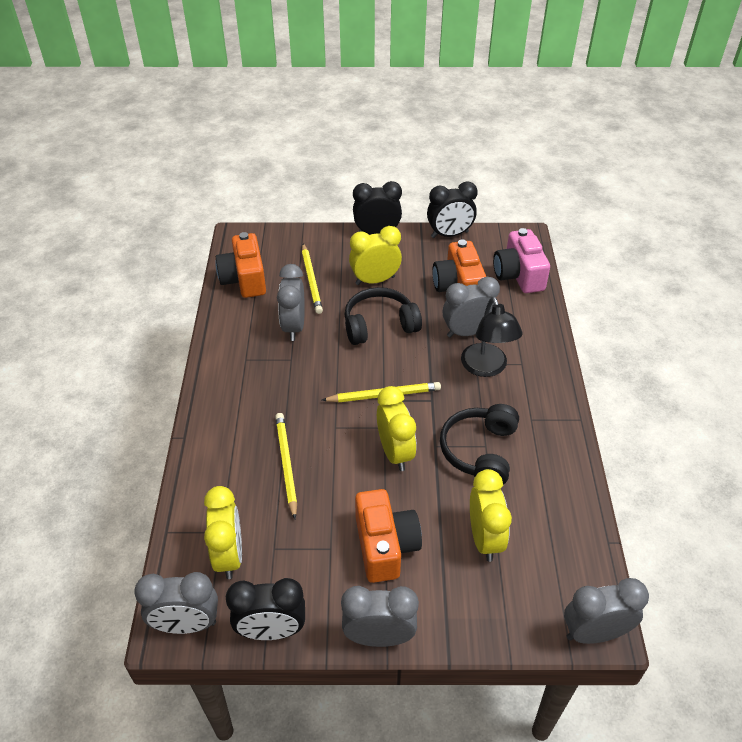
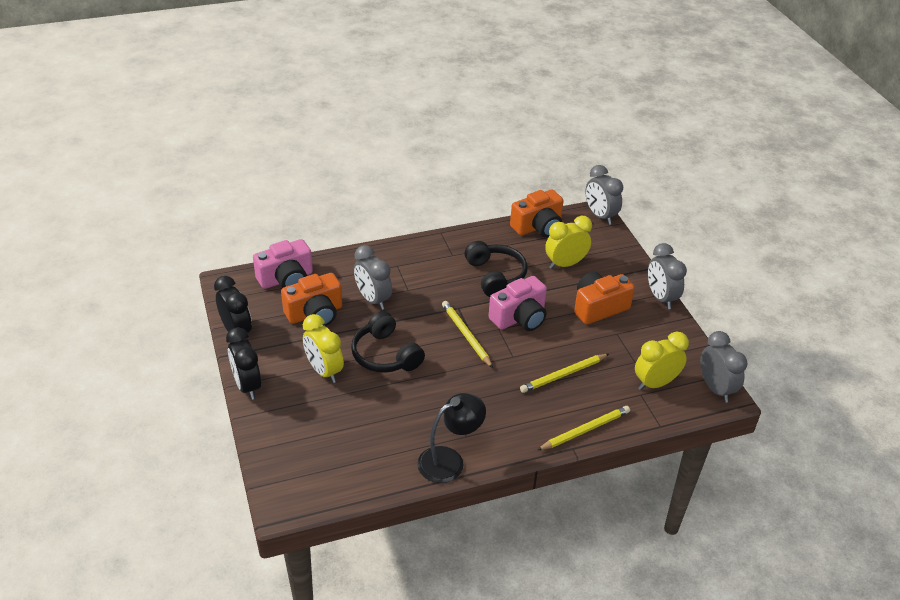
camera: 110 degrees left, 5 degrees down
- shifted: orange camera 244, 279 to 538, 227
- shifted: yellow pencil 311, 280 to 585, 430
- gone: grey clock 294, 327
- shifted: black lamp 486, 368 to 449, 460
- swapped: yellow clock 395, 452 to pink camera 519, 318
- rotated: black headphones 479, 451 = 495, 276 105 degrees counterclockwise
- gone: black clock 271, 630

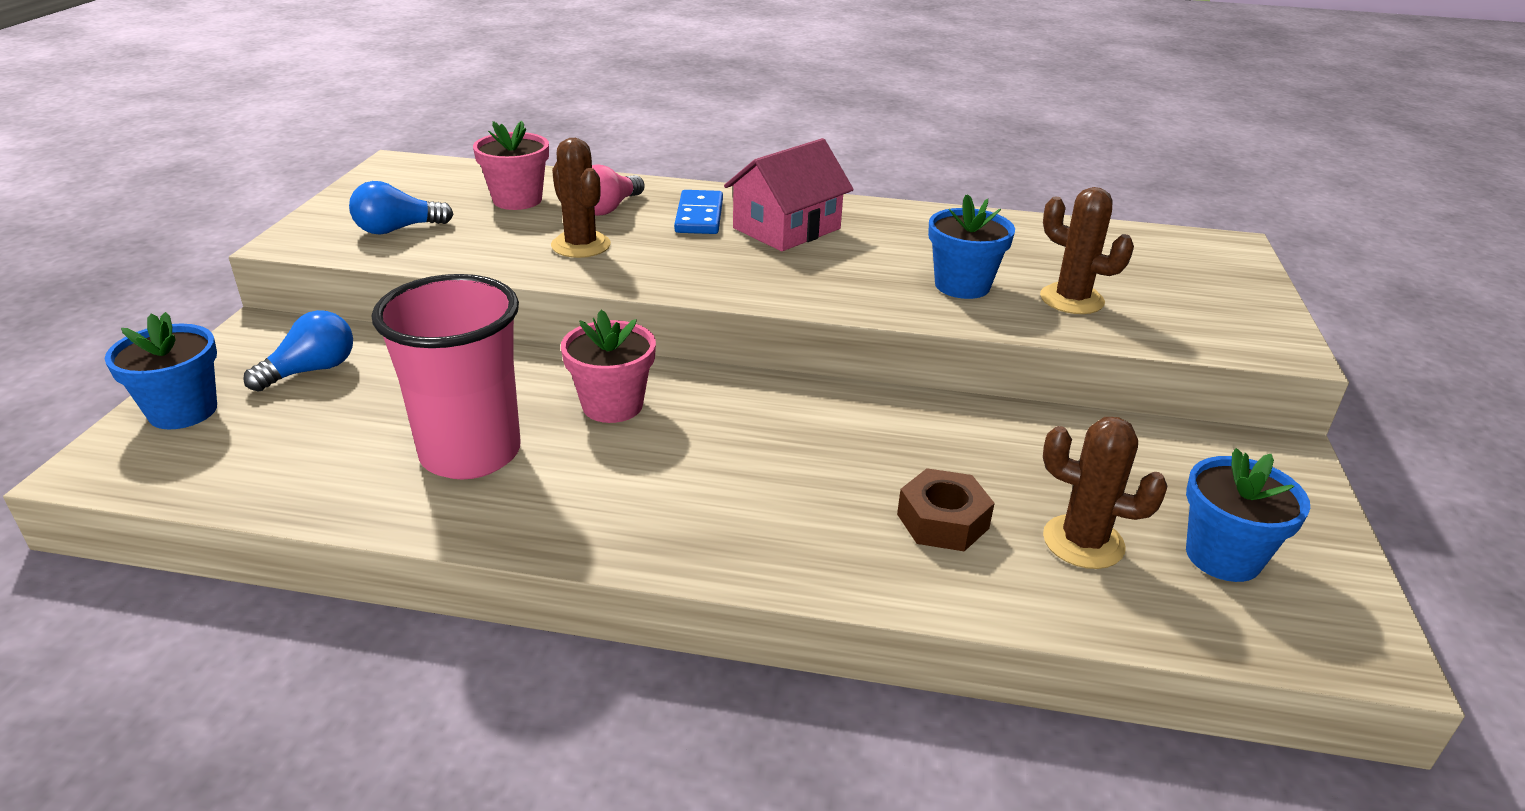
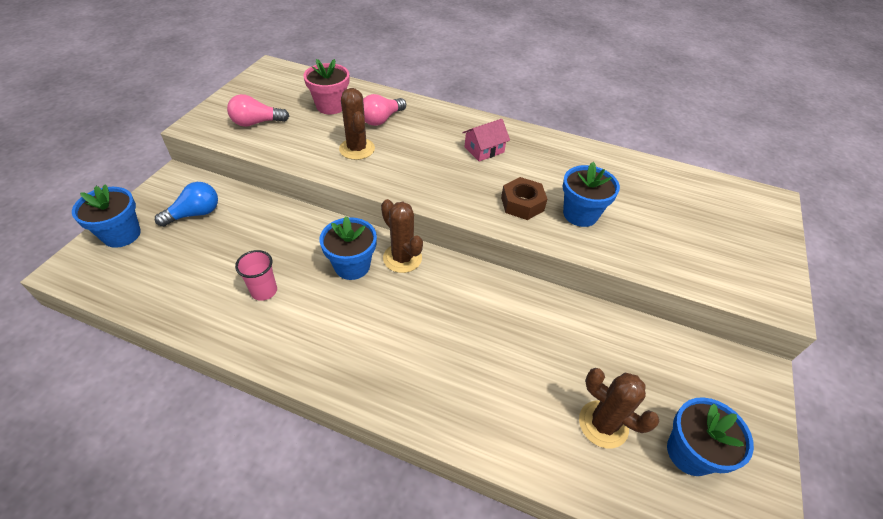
camera: 10 degrees right, 15 degrees up
- scaled: pink house 786, 228 = 484, 149 x0.60
- repainted: blue light bulb 397, 229 to pink light bulb 256, 123
- shifted: brown cactus 1071, 299 to 402, 258
- gone: blue domino 699, 216
- scaled: pink cup 470, 453 = 264, 291 x0.46
- repainted: pink flower pot 612, 405 to blue flower pot 352, 266
- shifted: brown nut 943, 521 to 522, 204

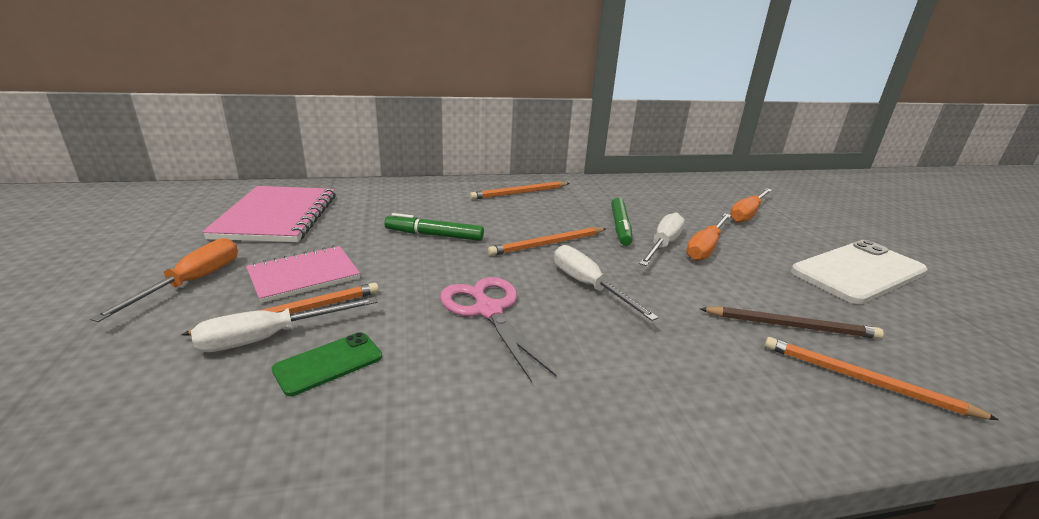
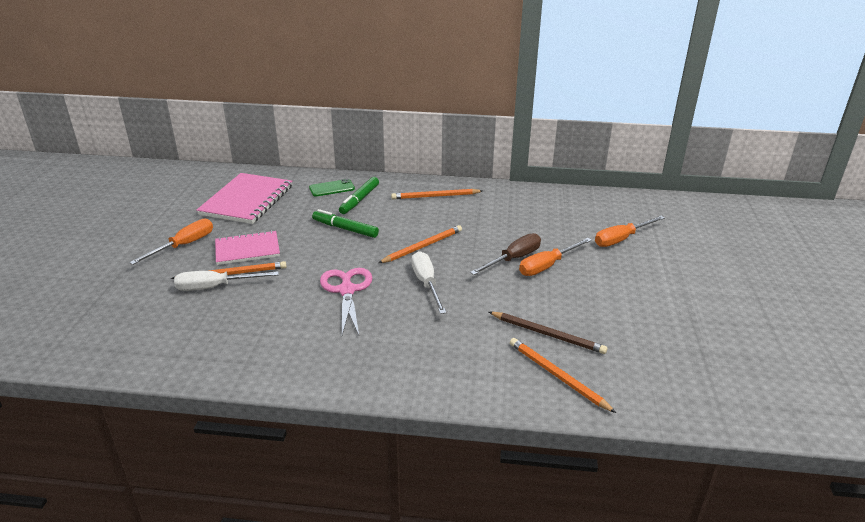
camera: 20 degrees right, 5 degrees up
- shifted: green marker 620, 227 to 359, 200
- repainted: white screwdriver 663, 245 to brown screwdriver 513, 259
- rotated: orange pencil 547, 244 = 422, 246 150 degrees clockwise
- gone: white phone 858, 272
- shifted: green phone 328, 363 to 332, 188

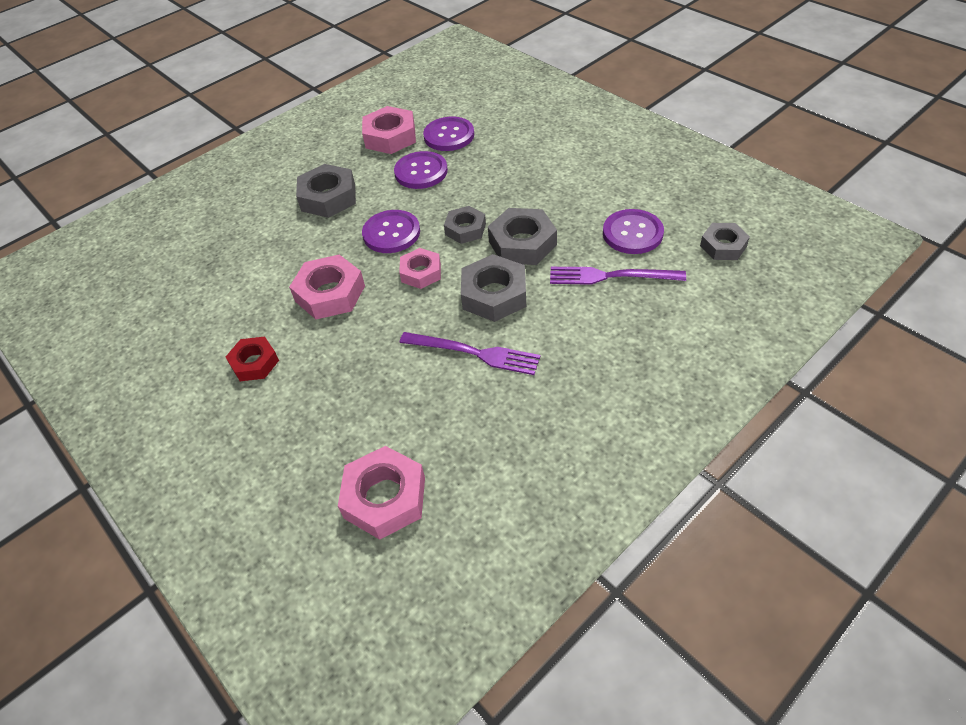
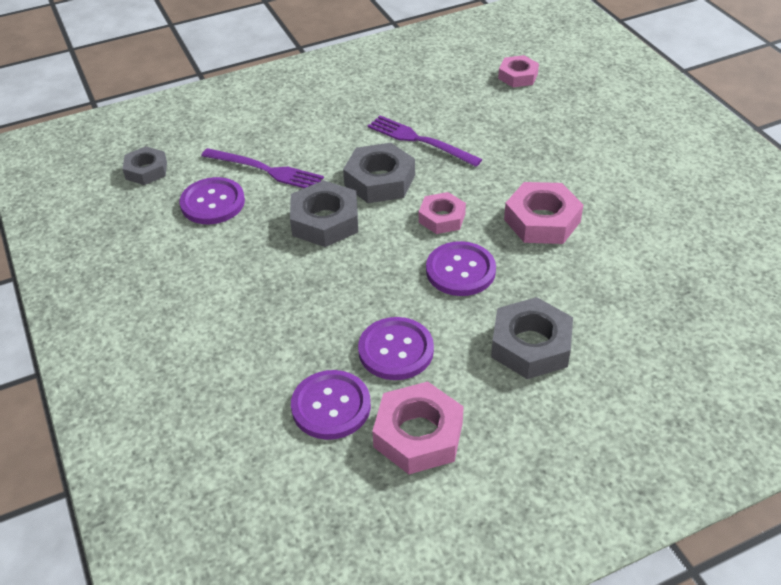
camera: 165 degrees left, 5 degrees down
- gone: grey nut 465, 229
- gone: red nut 254, 363
- scaled: pink nut 385, 497 = 518, 76 x0.64

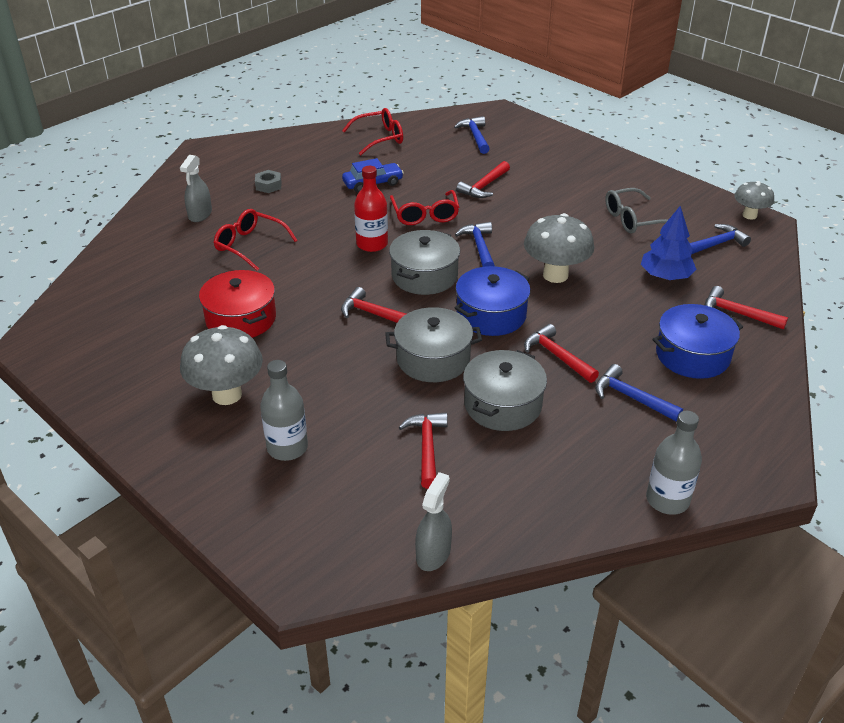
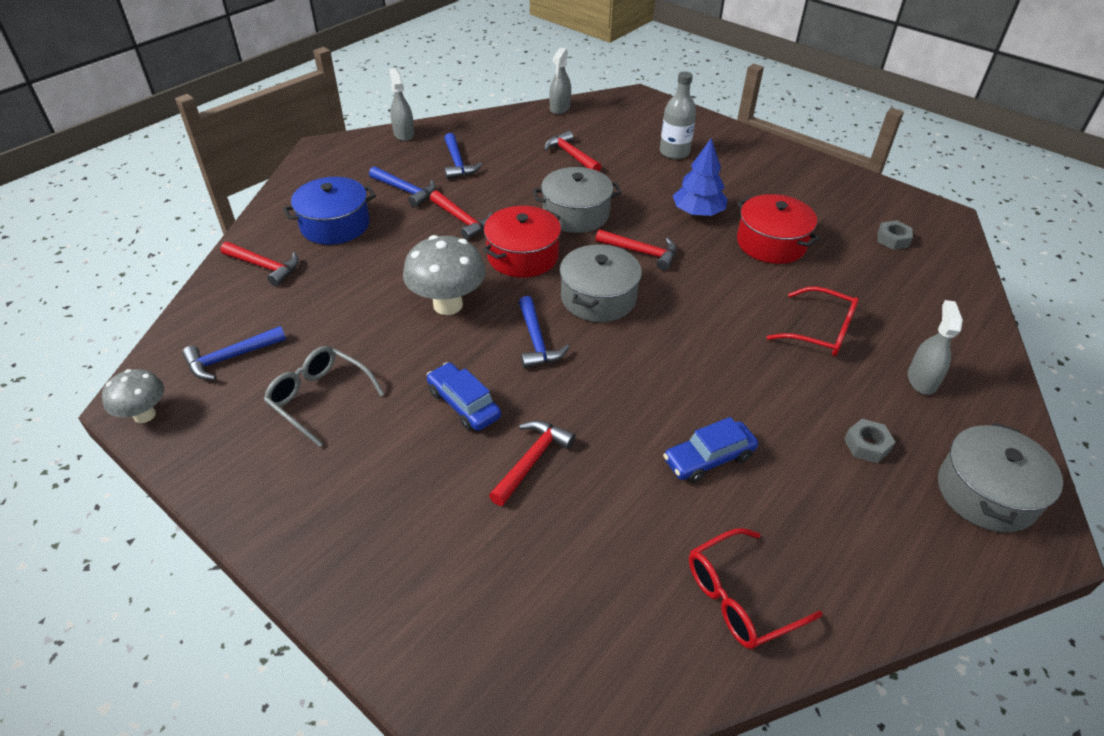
camera: 175 degrees right, 5 degrees up
- shifted: blue hammer 475, 136 to 457, 163
- gone: red bottle 372, 244
- rotated: grey glasses 633, 219 = 320, 398 120 degrees counterclockwise
- gone: red glasses 425, 215
- shifted: blue tree 665, 276 to 698, 212
- repainted: blue pot 491, 315 to red pot 522, 256
- gone: grey mushroom 227, 394
- shifted: grey pot 503, 405 to 986, 493
- swapped: grey bottle 667, 500 to grey spray bottle 404, 134
- rotated: red hammer 427, 448 = 571, 155 150 degrees clockwise
- new: grey nut 892, 239
- new: blue car 464, 404

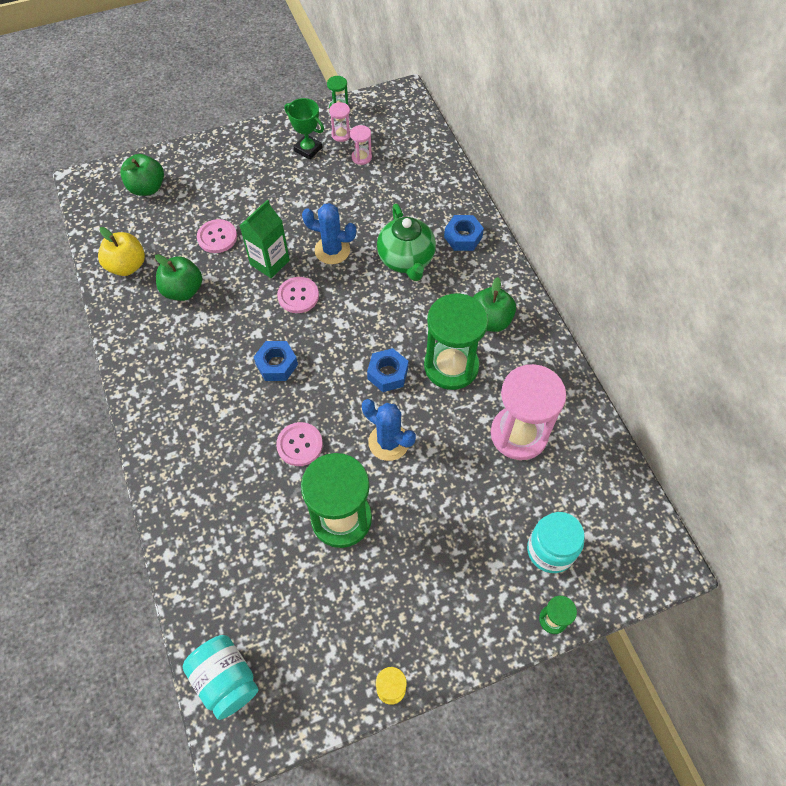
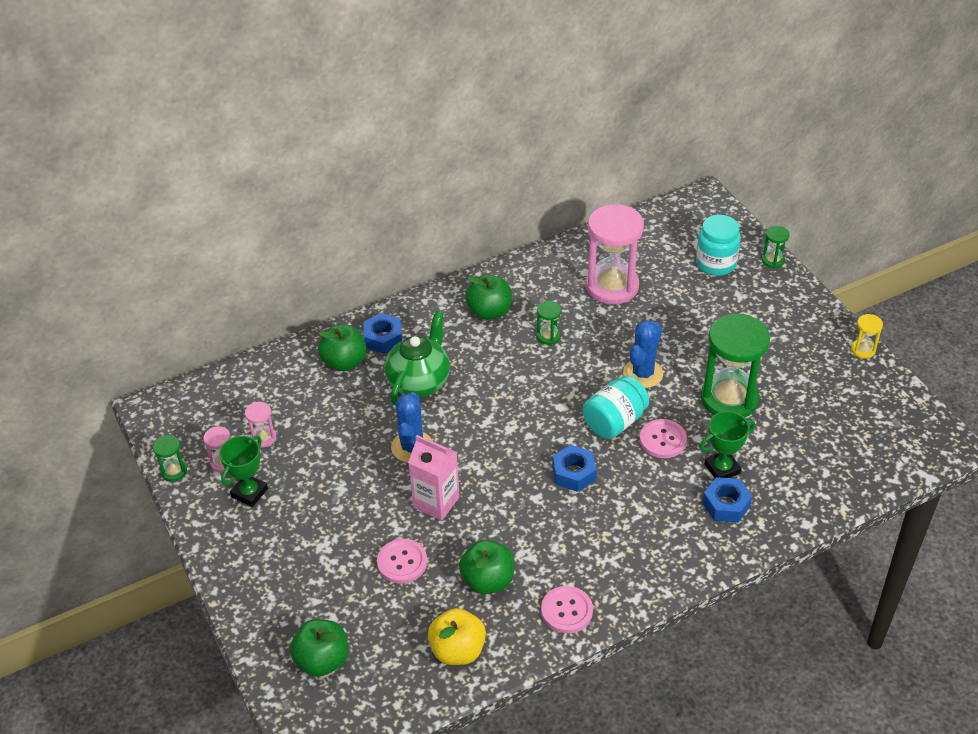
camera: 95 degrees left, 15 degrees down
- repainted: green carton 270, 262 to pink carton 436, 502
- rotated: green teapot 406, 260 = 419, 381 45 degrees counterclockwise
- shifted: pink button 298, 296 to 566, 610
- scaled: green hourglass 451, 366 = 548, 336 x0.44
- shifted: blue nut 388, 374 to 726, 505
- shifted: turquoise jar 226, 679 to 614, 421
- new: green apple 344, 362
- new: green trophy 722, 468

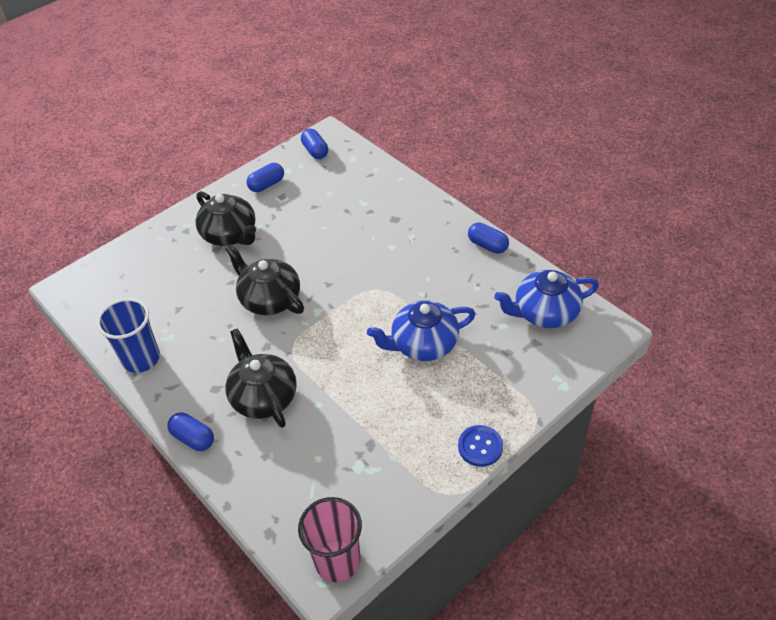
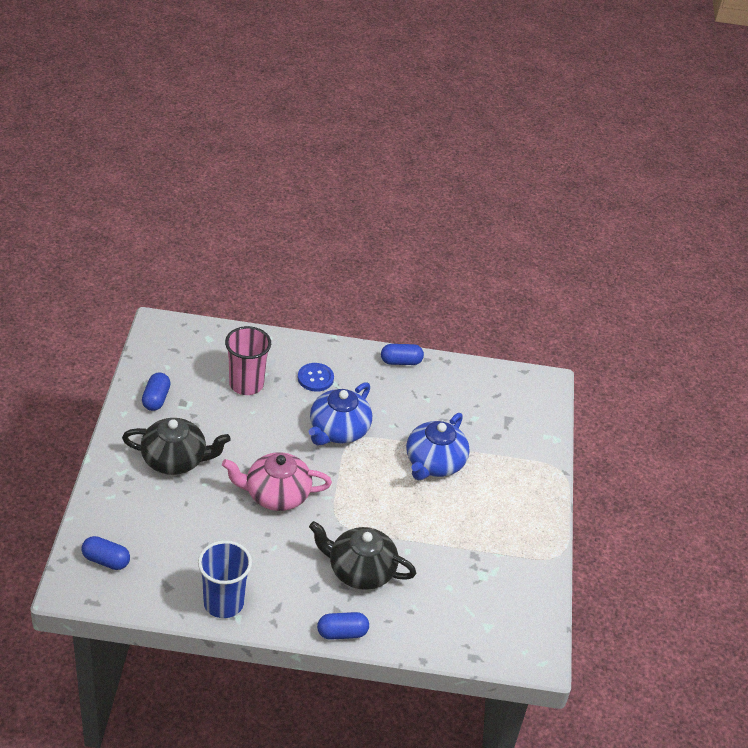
camera: 50 degrees left, 5 degrees down
- shifted: blue capsule 315, 151 to 106, 560
- repainted: black teapot 269, 299 to pink teapot 276, 494
- shifted: blue teapot 545, 312 to 338, 430
- shifted: blue button 480, 447 to 315, 378
- shifted: pink cup 337, 561 to 246, 384

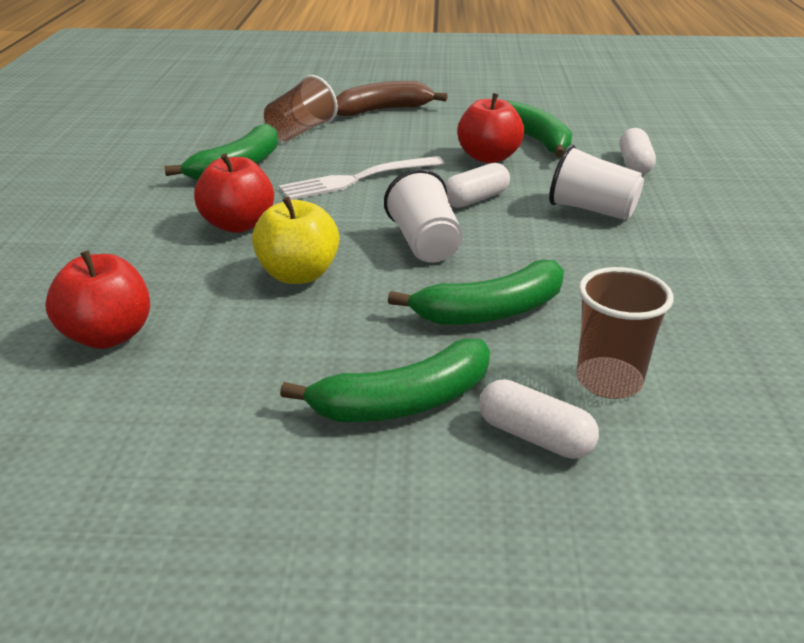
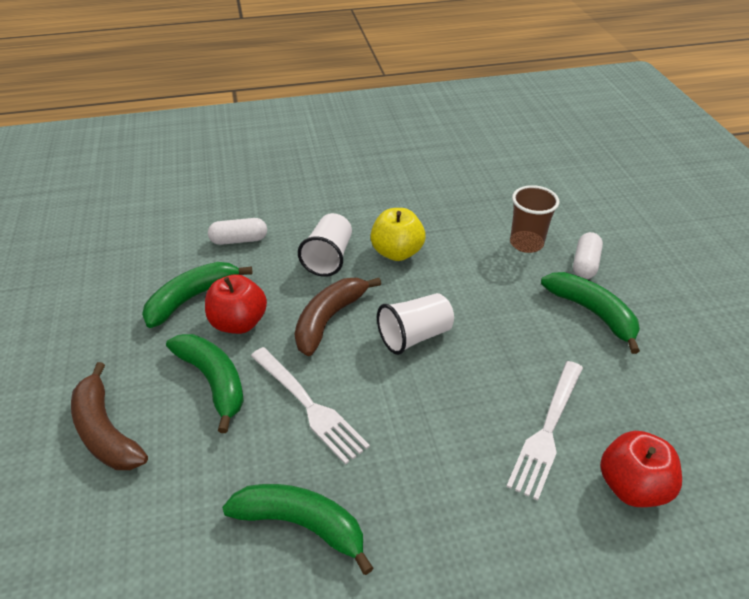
camera: 105 degrees left, 10 degrees up
- gone: brown cup 301, 131
- gone: red apple 238, 225
- swapped: white capsule 475, 199 to brown banana 329, 319
- shifted: yellow apple 298, 274 to 397, 252
- shifted: green banana 490, 311 to 213, 381
- new: white fork 547, 430

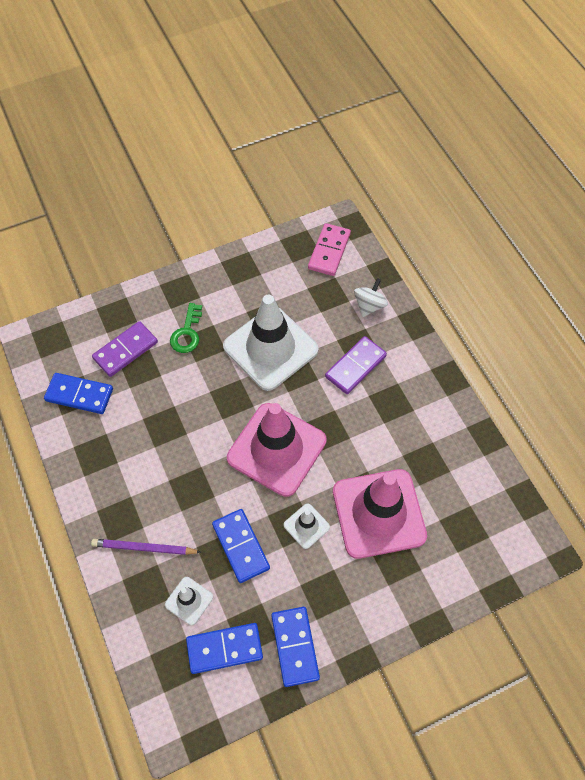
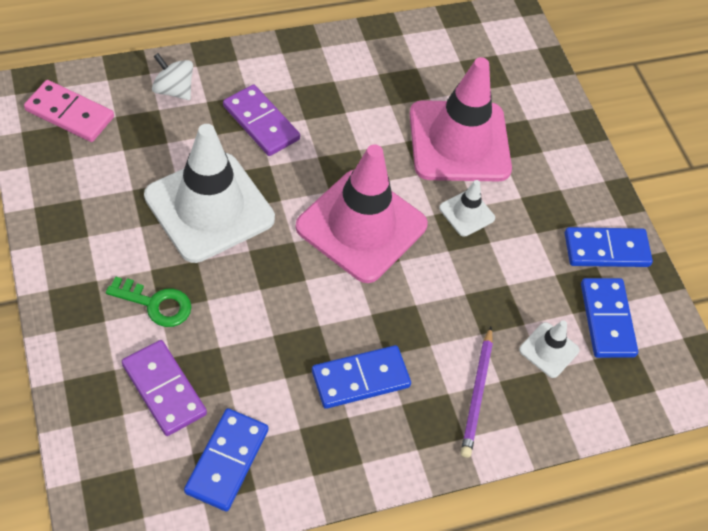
camera: 90 degrees left, 5 degrees down
- shifted: blue domino 241, 546 to 360, 378

